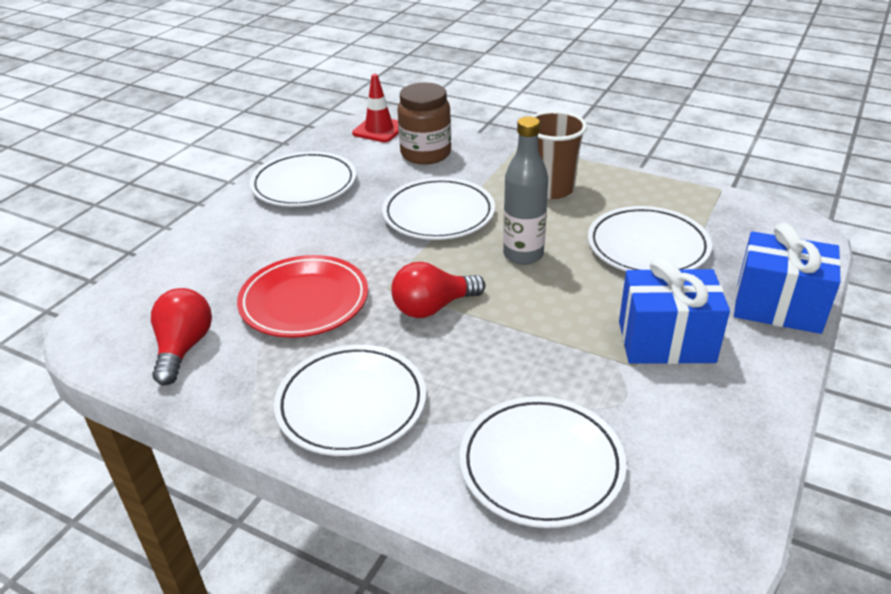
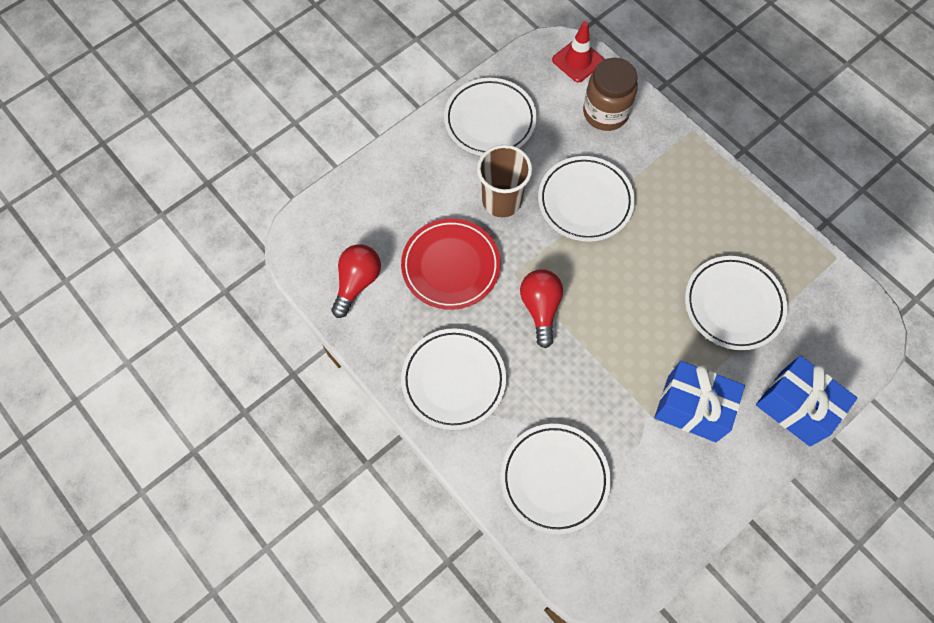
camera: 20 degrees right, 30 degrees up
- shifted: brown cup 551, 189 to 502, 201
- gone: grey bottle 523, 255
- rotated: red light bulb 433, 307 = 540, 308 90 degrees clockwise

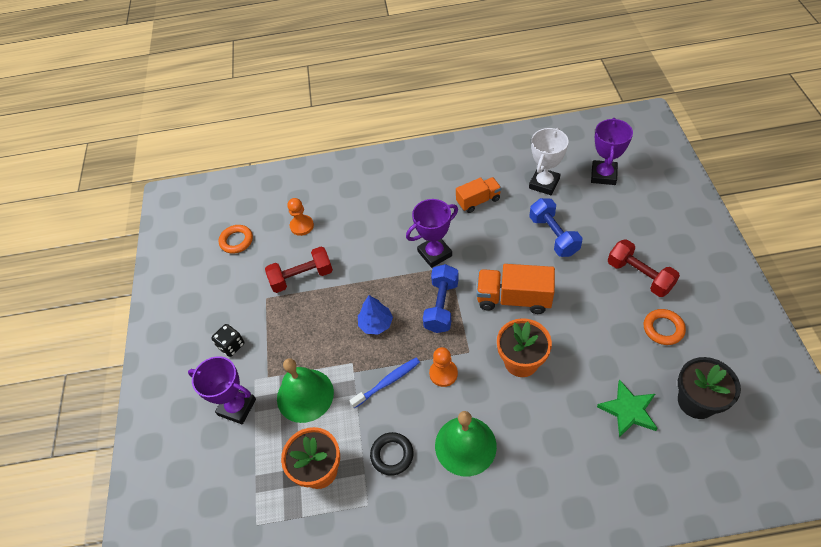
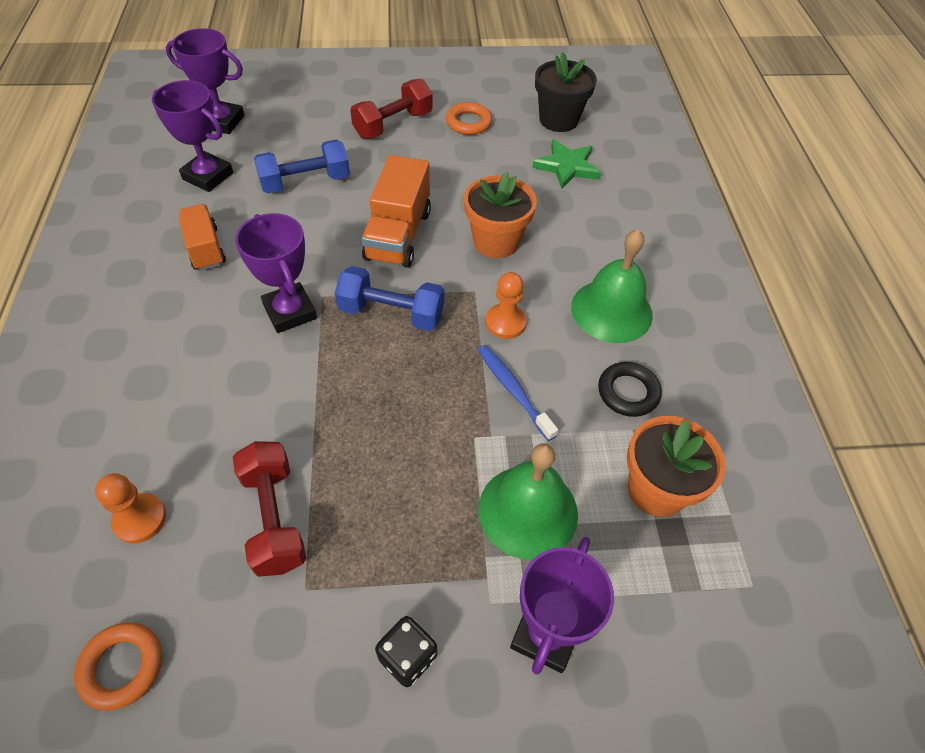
camera: 95 degrees left, 0 degrees up
- repainted: white trophy 544, 184 to purple trophy 208, 176
- gone: blue tree 376, 324

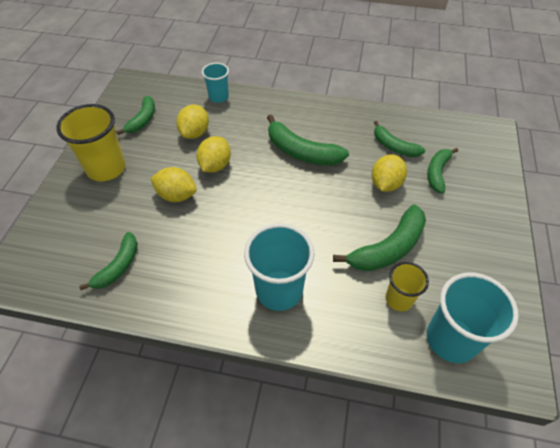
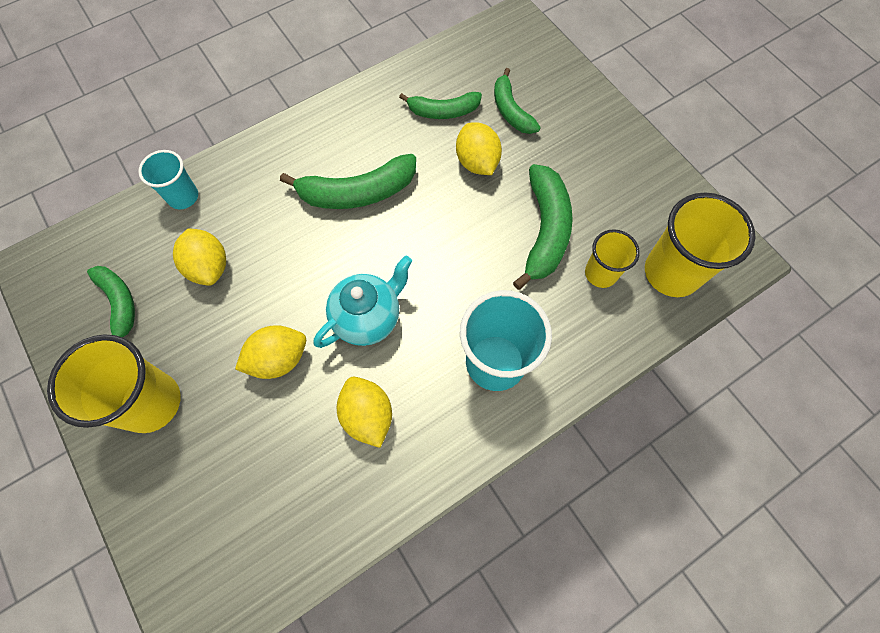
camera: 45 degrees left, 15 degrees up
- shifted: yellow lemon 215, 165 to 367, 415
- gone: green banana 118, 266
- repainted: turquoise cup 451, 339 to yellow cup 671, 272
- new: turquoise teapot 368, 318

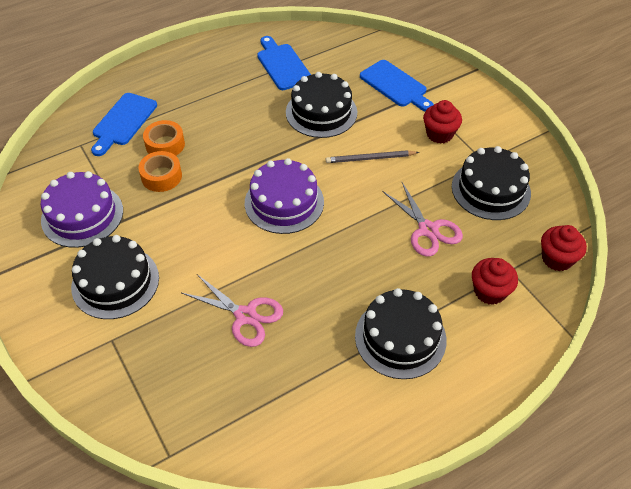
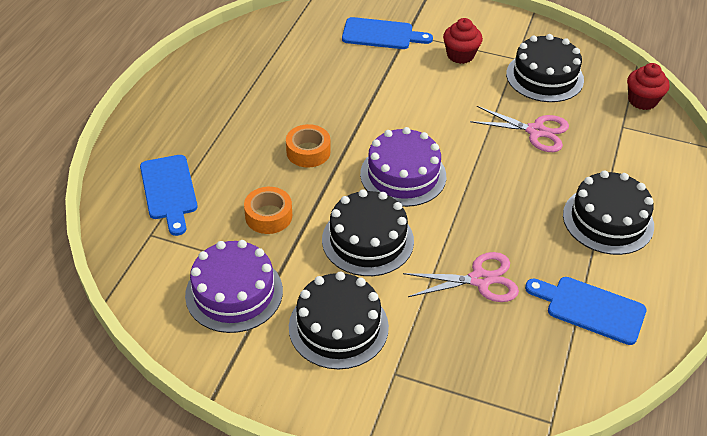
camera: 40 degrees left, 5 degrees down
- shifted: blue cutting board 282, 65 to 591, 309
- shifted: black cake 321, 112 to 367, 240
- shifted: orange tape 165, 145 to 308, 152
- gone: grey pencil 370, 158
- gone: red cupcake 489, 291

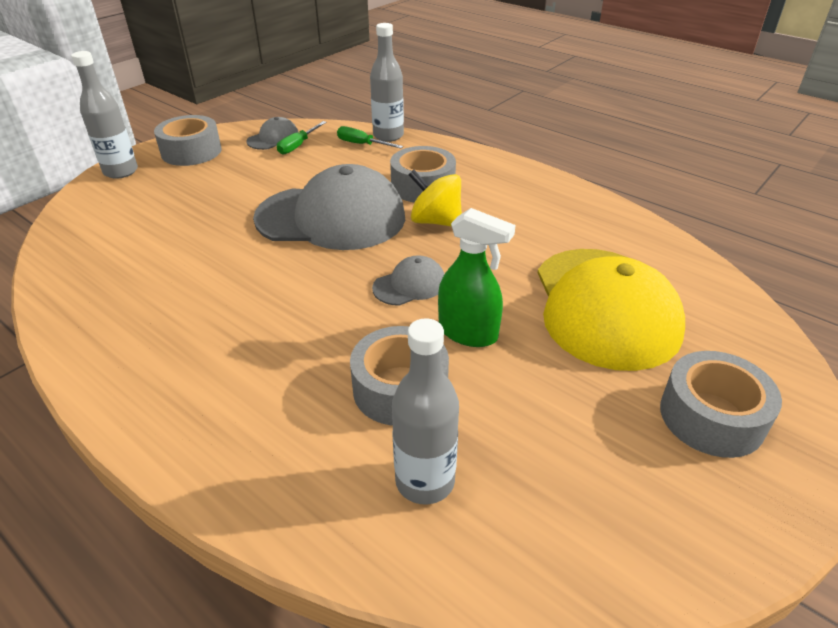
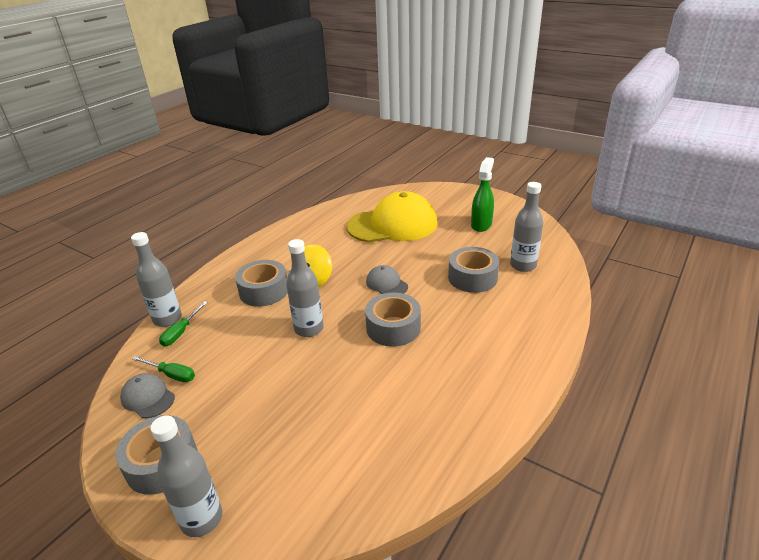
camera: 95 degrees left, 5 degrees down
- swapped: grey cap 331, 218 to grey bottle 309, 329
- shifted: green spray bottle 468, 333 to 481, 225
- shifted: grey tape 711, 416 to 393, 328

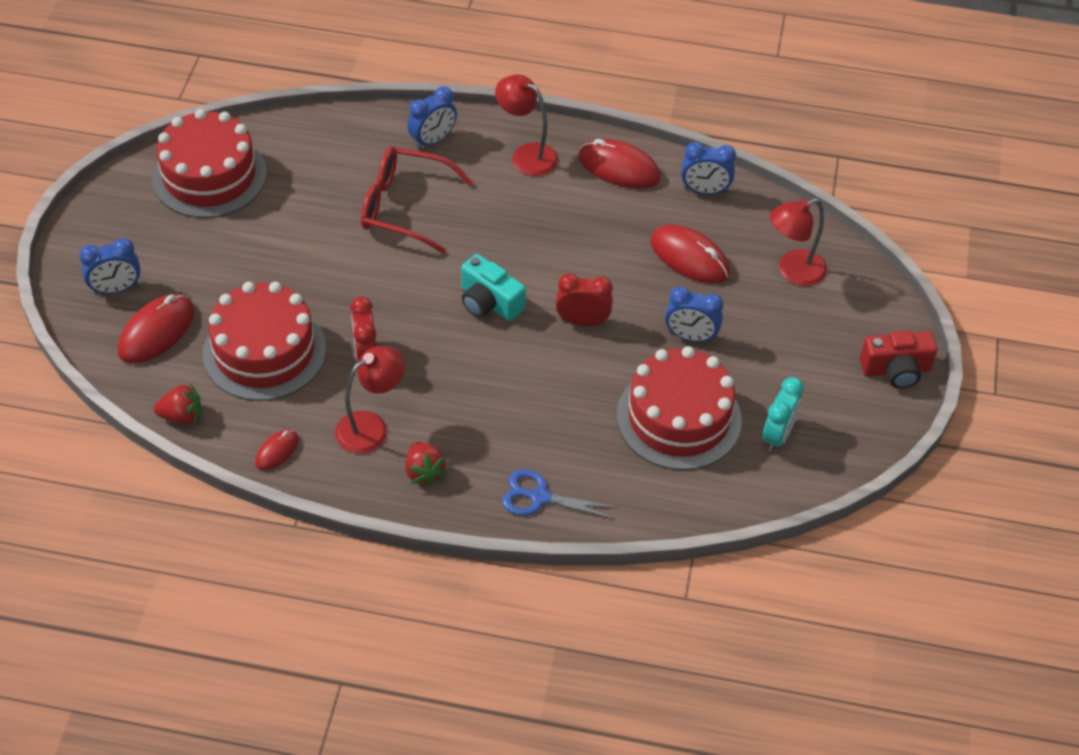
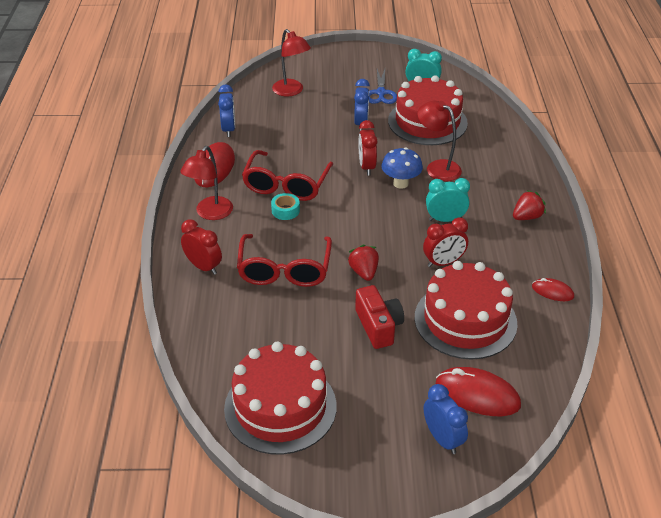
camera: 100 degrees left, 10 degrees down
- repainted: blue clock 433, 140 to red clock 203, 267
- gone: red mouse 689, 257
- gone: turquoise camera 489, 302
- shifted: red camera 896, 370 to 378, 326
- shifted: red lamp 371, 427 to 437, 167
- shifted: red strawberry 182, 416 to 364, 272
- shifted: blue scissors 539, 497 to 381, 93
- new: blue mushroom 400, 183
- new: red glasses 286, 185
- new: turquoise clock 445, 219
- new: turquoise tape 285, 210

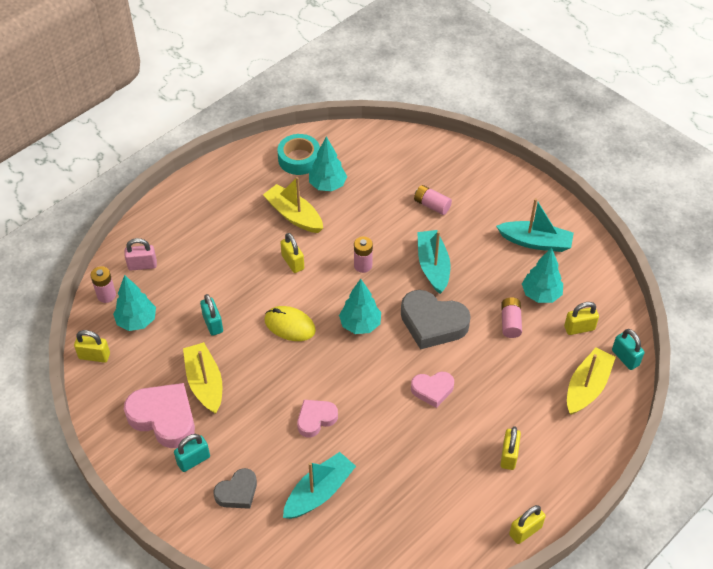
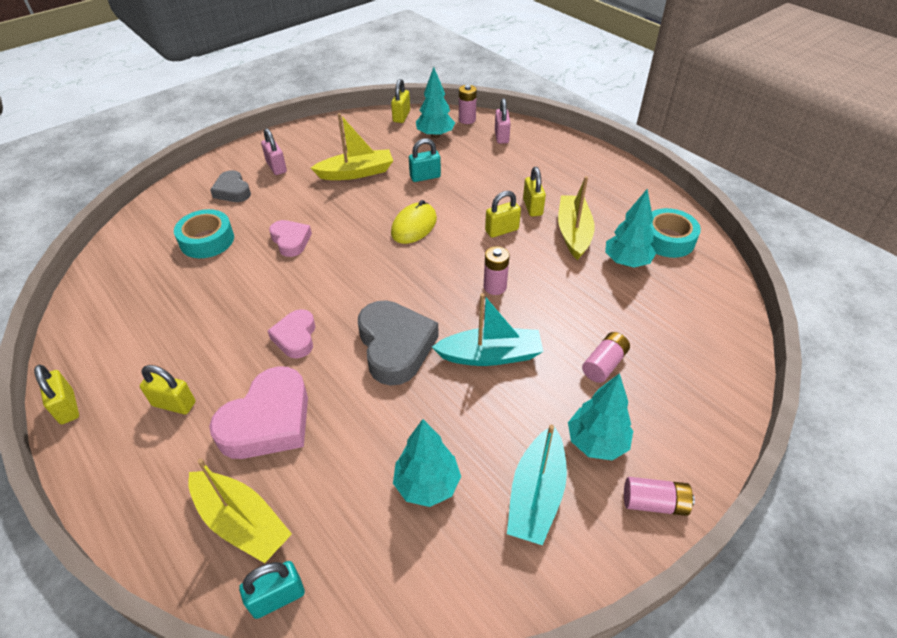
camera: 95 degrees right, 5 degrees down
- rotated: yellow boat 294, 215 = 573, 233 45 degrees counterclockwise
- shifted: turquoise tree 360, 325 to 596, 442
- rotated: grey heart 432, 323 = 395, 346 135 degrees clockwise
- shifted: pink battery 510, 322 to 654, 503
- shifted: yellow padlock 579, 328 to 532, 207
- shifted: pink heart 164, 418 to 268, 421
- repainted: turquoise padlock 193, 460 to pink padlock 276, 167
- swapped: turquoise boat 319, 492 to turquoise tape 207, 240

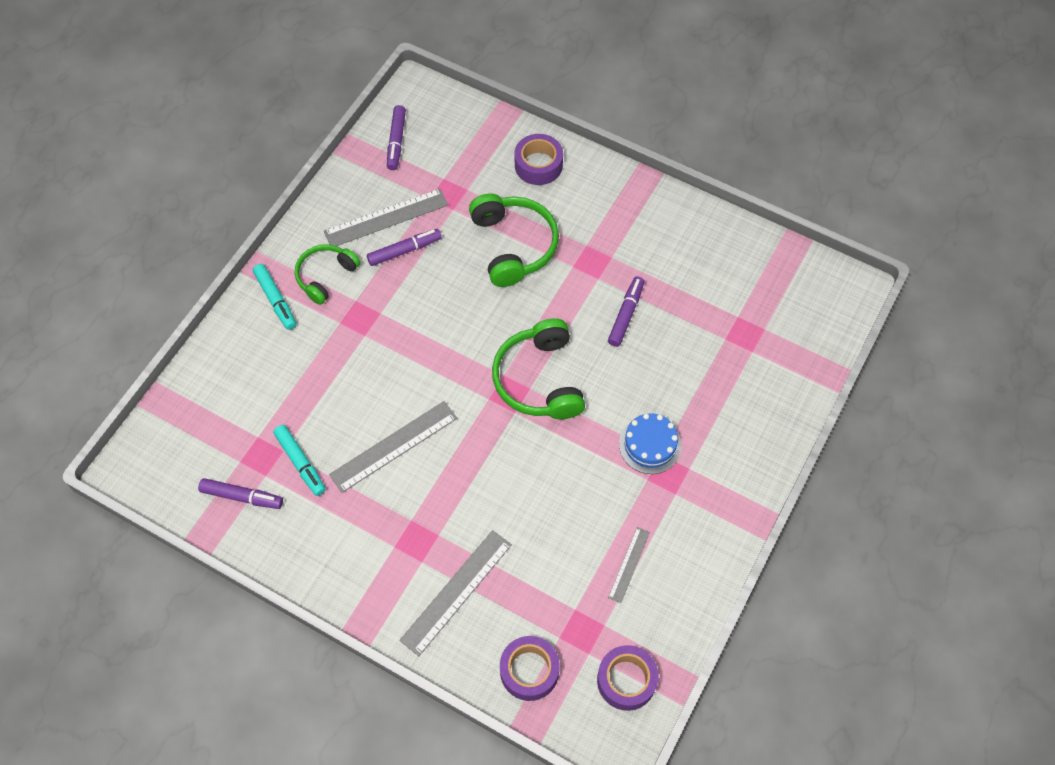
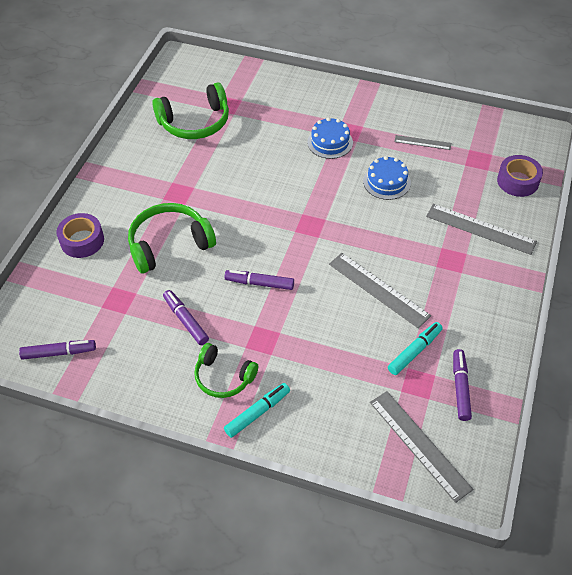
camera: 100 degrees left, 10 degrees down
- shifted: grey ruler 386, 218 to 419, 445
- shifted: purple marker 626, 315 to 259, 283
- shifted: green headphones 539, 380 to 195, 122
- gone: purple tape 626, 680
- new: blue cake 386, 182

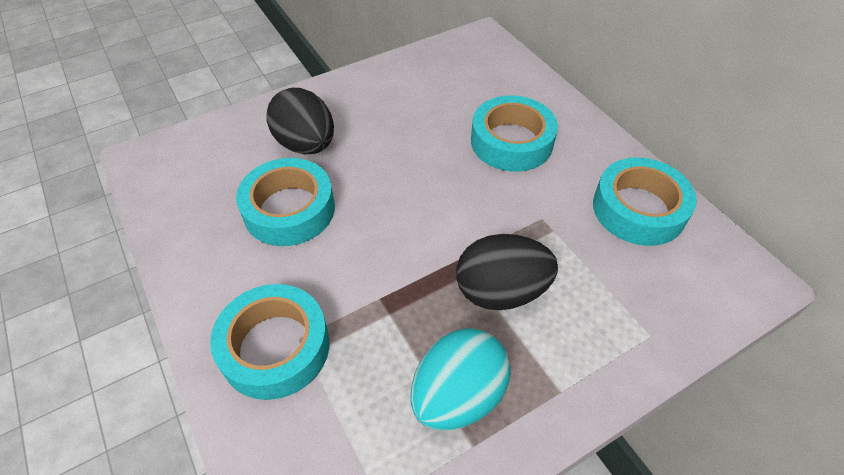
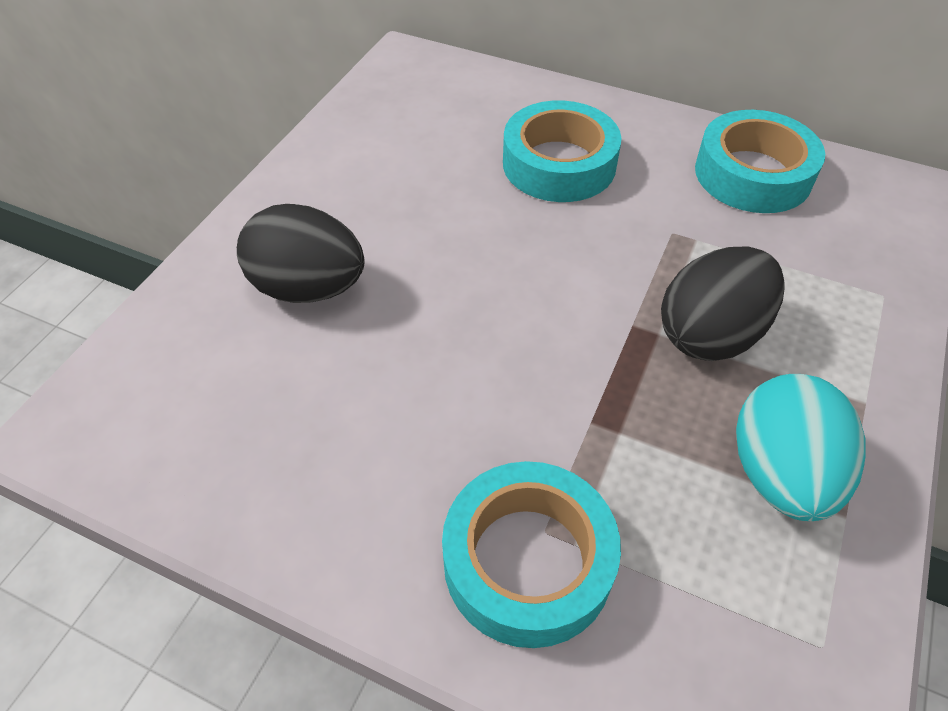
camera: 35 degrees left, 0 degrees up
- gone: turquoise tape 289, 209

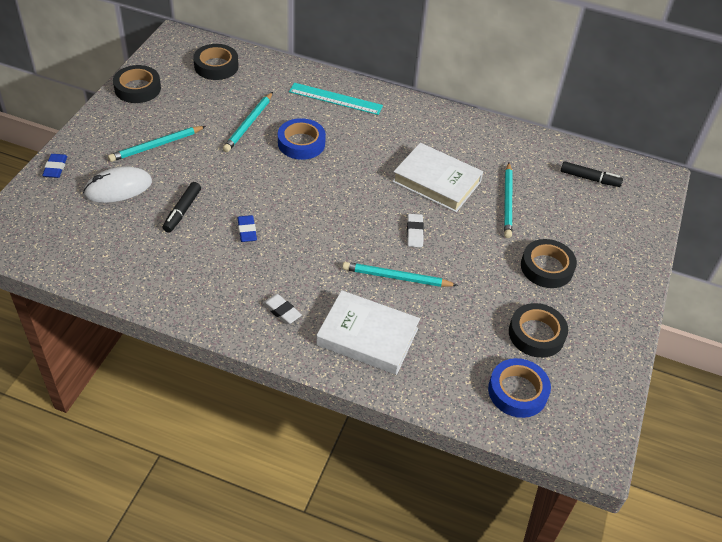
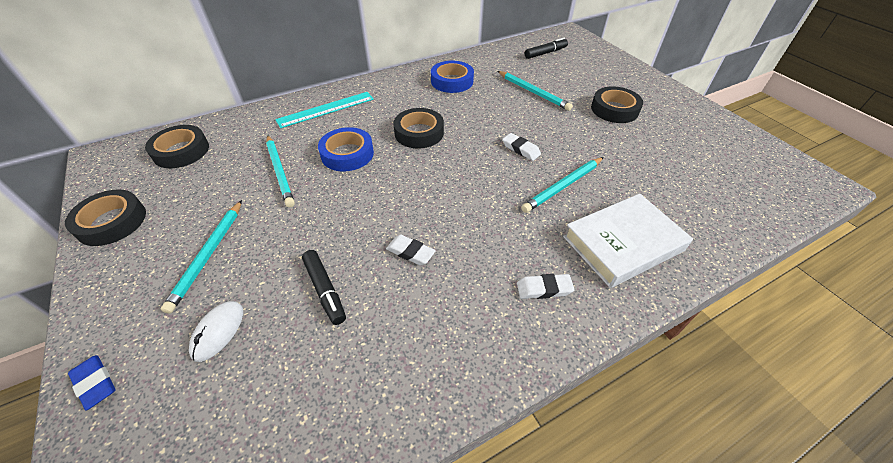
camera: 45 degrees left, 0 degrees up
- gone: white book 436, 182
- scaled: white mouse 118, 188 = 218, 331 x0.65
- repainted: blue eraser 247, 231 to white eraser 410, 252
- shifted: black tape 536, 334 to 419, 133
- shifted: blue tape 517, 391 to 452, 81

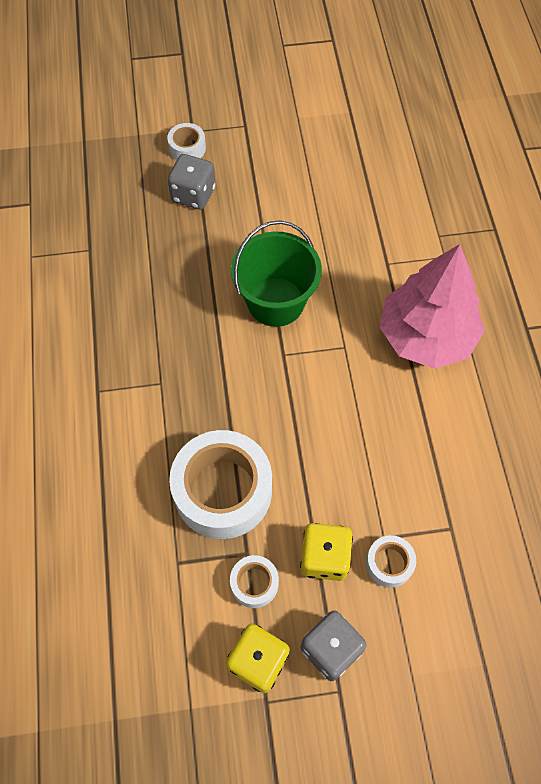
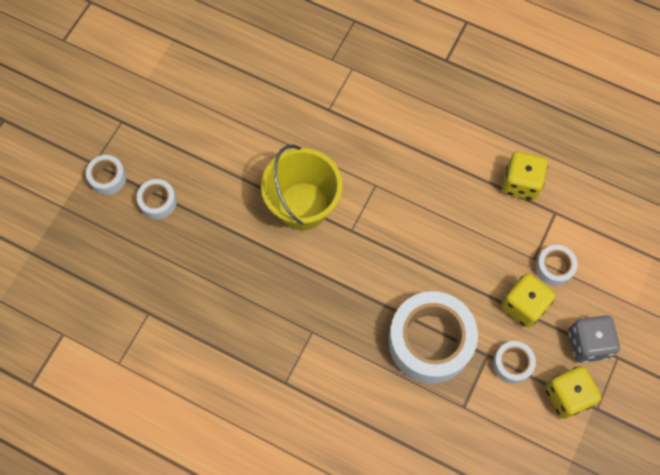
camera: 55 degrees left, 5 degrees up
- swapped: grey dice 193, 194 to white tape 158, 202
- repainted: green bucket 276, 302 to yellow bucket 303, 206
- gone: pink tree 426, 335
- new: yellow dice 520, 183

